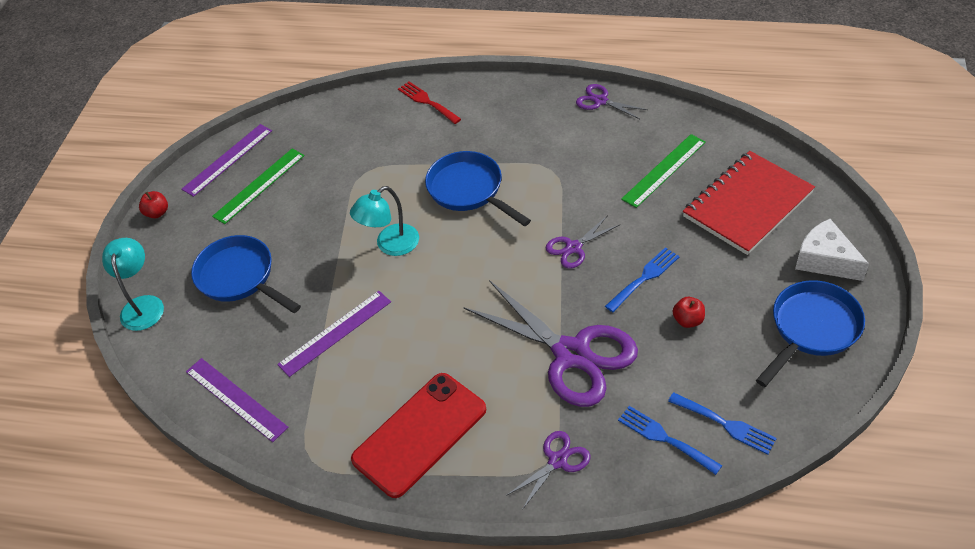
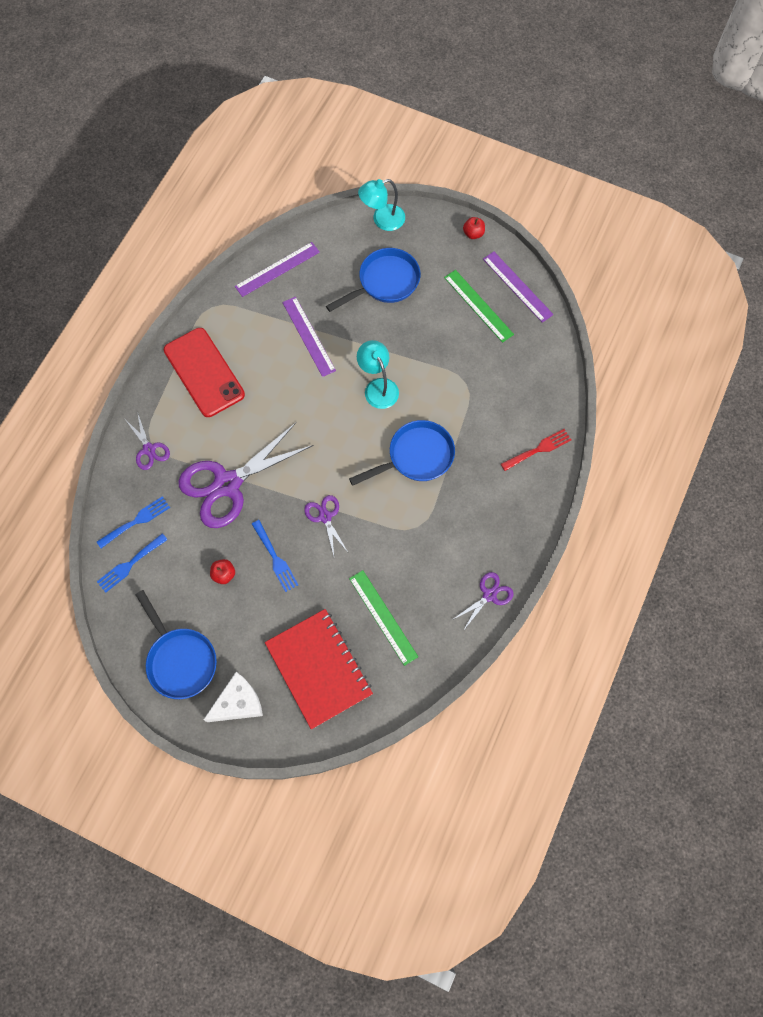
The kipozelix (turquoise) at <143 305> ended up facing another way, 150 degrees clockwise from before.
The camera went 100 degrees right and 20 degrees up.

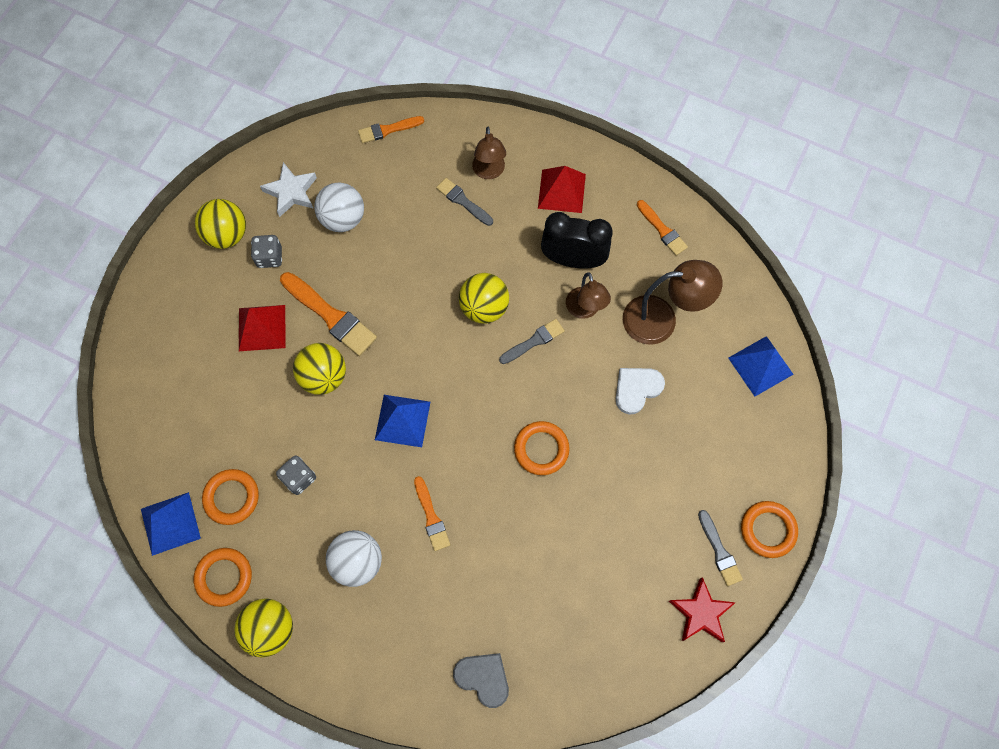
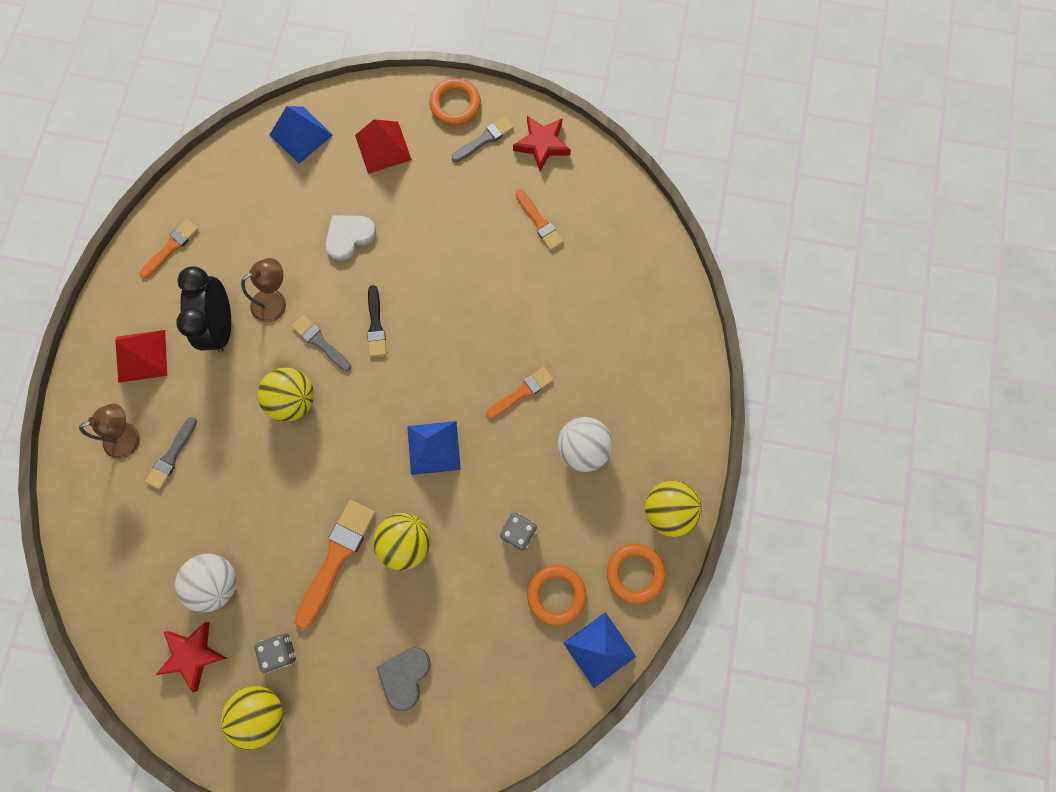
The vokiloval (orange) ended up elsewhere, having gone from <388 130> to <539 222>.
What was the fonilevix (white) at <291 192> turned into the fonilevix (red) at <193 654>.
The second view lost the kipozelix (brown) at <661 319>.
The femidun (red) ended up elsewhere, having gone from <262 327> to <383 147>.
The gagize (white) at <637 389> ended up facing another way, 105 degrees clockwise from before.
The second view lost the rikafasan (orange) at <541 449>.
The gagize (grey) ended up elsewhere, having gone from <483 678> to <405 676>.
The second view gained the vokiloval (black) at <376 325>.
The camera went 105 degrees left and 5 degrees up.

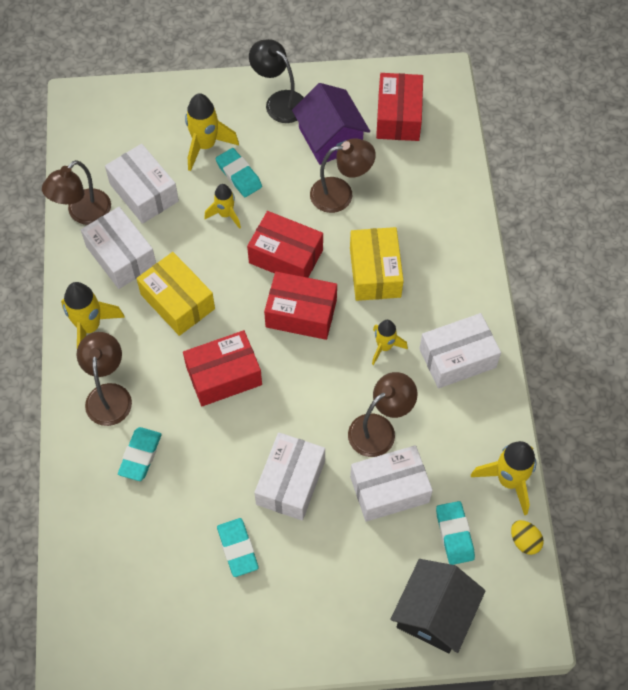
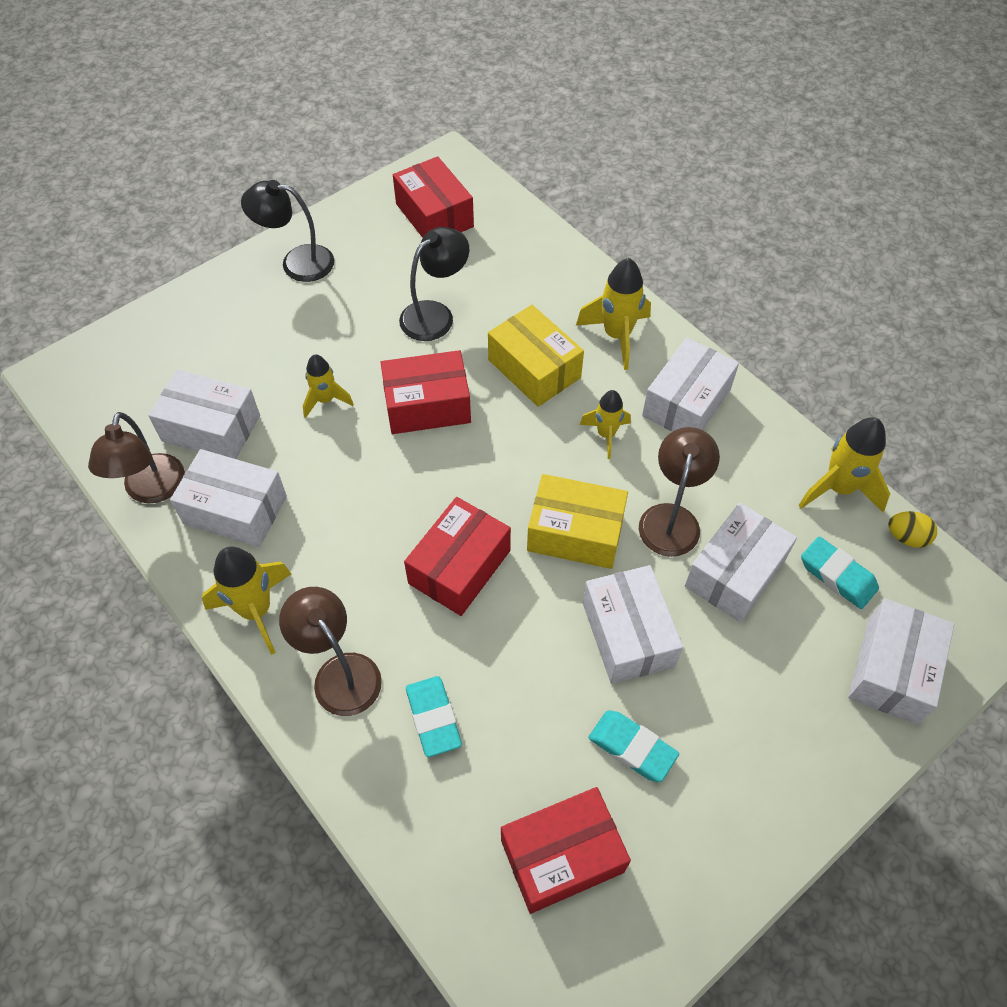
The second view lost the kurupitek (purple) at <330 138>.
The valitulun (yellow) ended up elsewhere, having gone from <205 145> to <617 336>.
What was the kipozelix (brown) at <340 194> turned into the kipozelix (black) at <435 314>.
The second view lost the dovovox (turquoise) at <239 175>.
The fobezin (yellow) ended up elsewhere, having gone from <177 302> to <575 533>.
The fobezin (red) ended up elsewhere, having gone from <301 313> to <562 856>.
Where the kurupitek (black) stood at <435 613>, the fobezin (white) came to stand at <892 670>.
The camera went 35 degrees left and 5 degrees down.

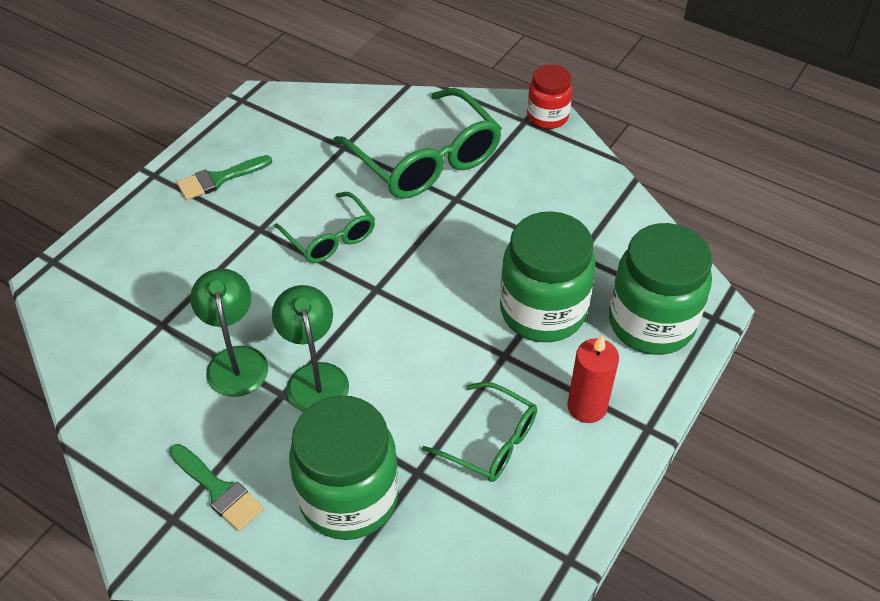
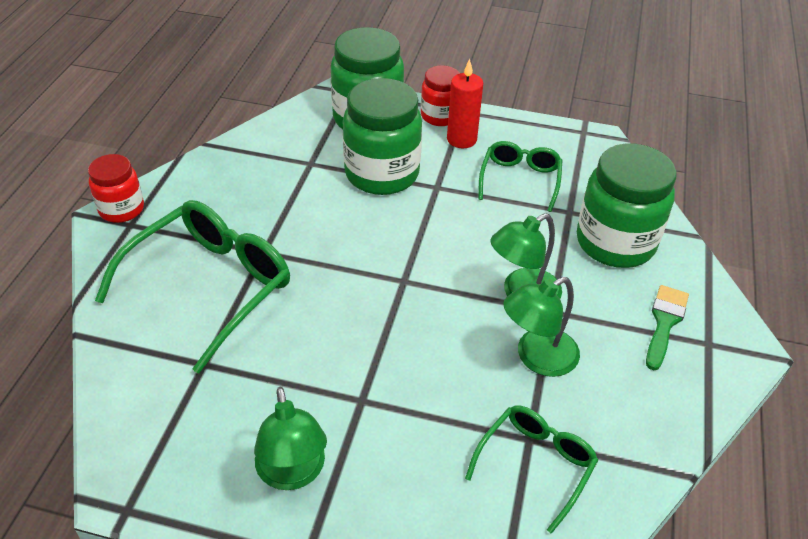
Where the vokiloval (green) stood at <219 179>, the kipozelix (green) came to stand at <292 473>.
The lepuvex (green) ended up elsewhere, having gone from <330 238> to <536 464>.
The second view gained the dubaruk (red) at <440 116>.
The camera went 110 degrees left and 5 degrees down.

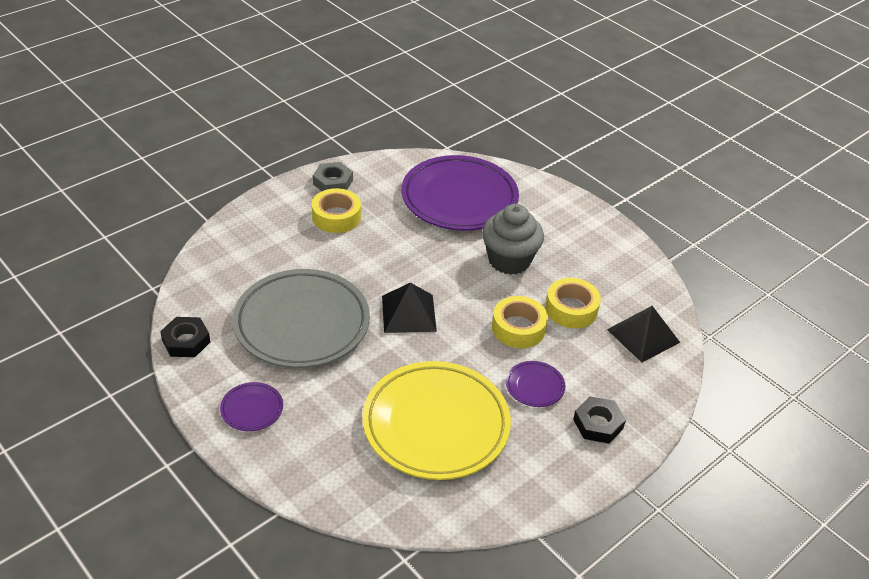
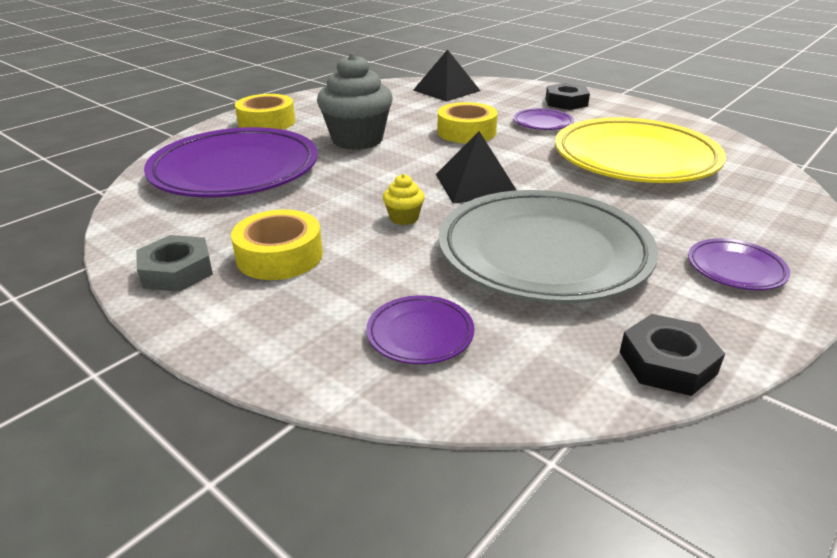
The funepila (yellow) ended up elsewhere, having gone from <571 309> to <267 122>.
The second view gained the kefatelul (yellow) at <404 218>.
The second view gained the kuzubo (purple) at <420 334>.
The camera went 95 degrees left and 10 degrees down.

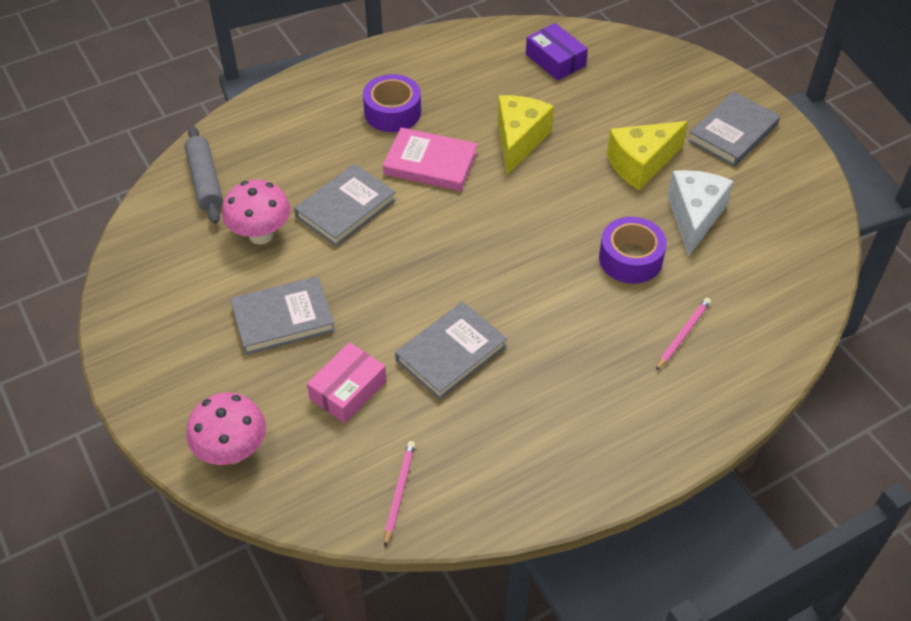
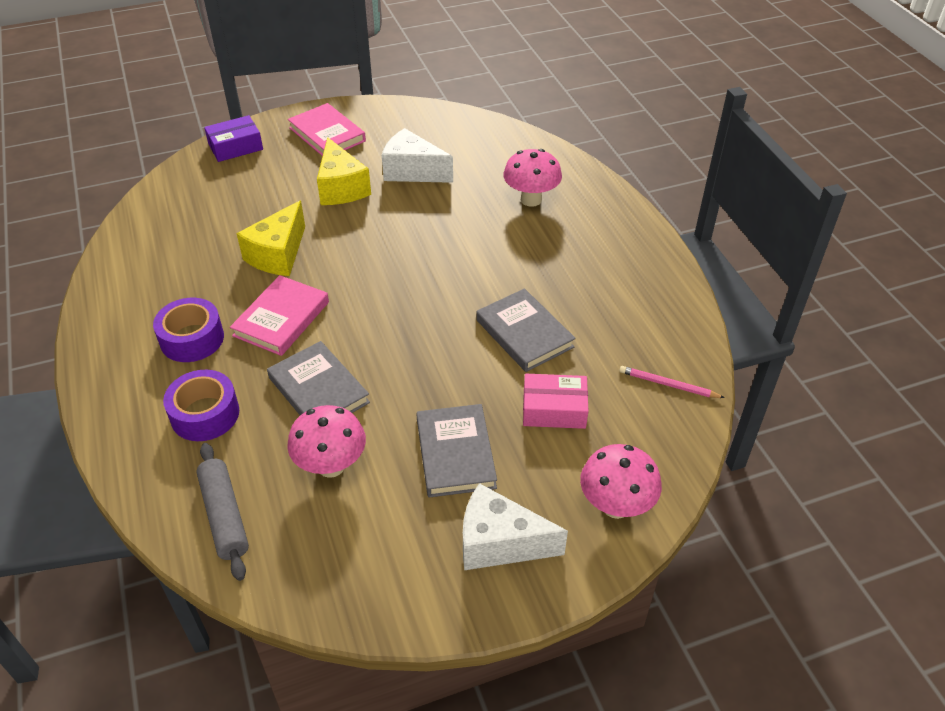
The fobezin (purple) ended up elsewhere, having gone from <555 60> to <235 147>.
What was the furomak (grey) at <733 133> turned into the furomak (pink) at <327 134>.
The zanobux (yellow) at <519 140> ended up facing another way, 90 degrees counterclockwise from before.
The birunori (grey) at <205 181> ended up facing another way, 75 degrees clockwise from before.
The funepila (purple) ended up elsewhere, having gone from <630 259> to <205 414>.
Where the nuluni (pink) stood at <683 334>, the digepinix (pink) came to stand at <531 200>.
The fobezin (pink) at <348 390> ended up facing another way, 45 degrees counterclockwise from before.
The second view gained the zanobux (white) at <499 543>.
The camera went 80 degrees left and 5 degrees down.

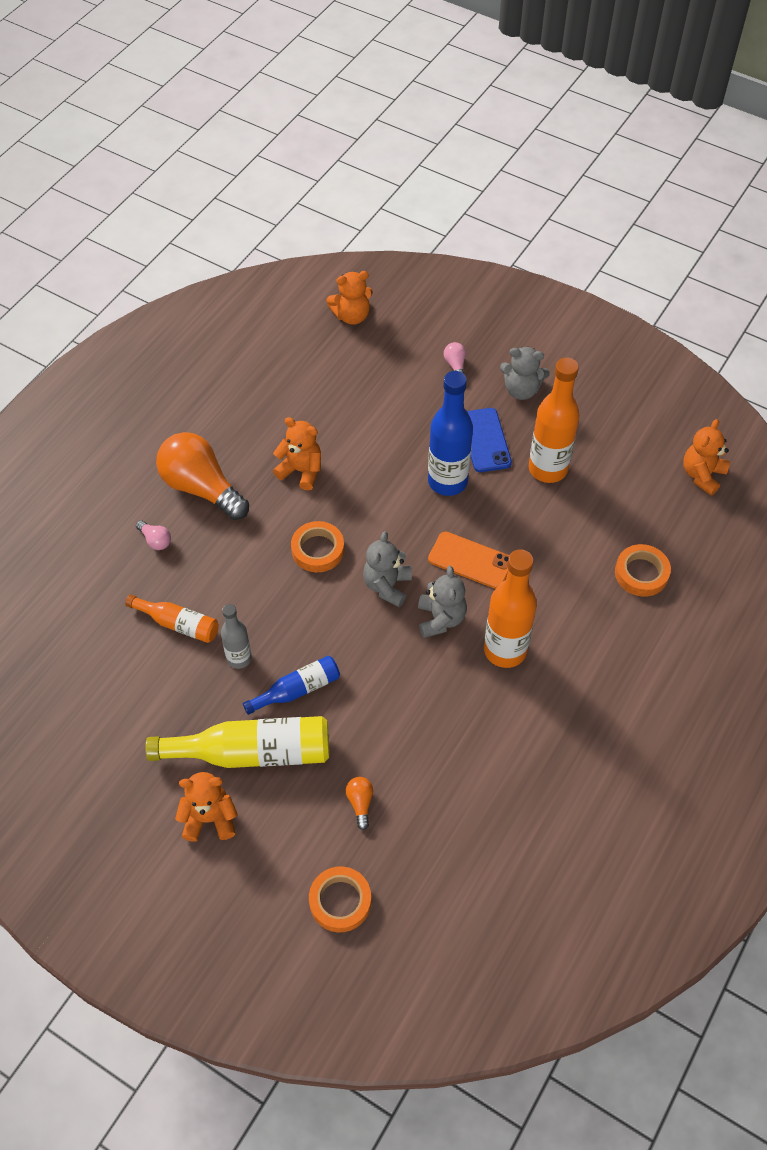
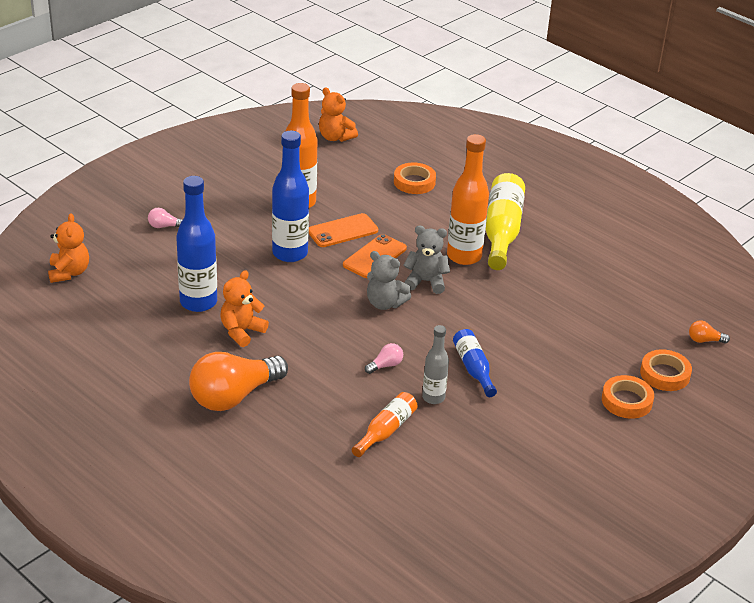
The second view lost the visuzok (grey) at <521 390>.
The second view lost the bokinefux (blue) at <485 440>.
The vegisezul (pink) ended up elsewhere, having gone from <155 540> to <385 365>.
The funepila (orange) ended up elsewhere, having gone from <318 550> to <626 401>.
The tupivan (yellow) ended up elsewhere, having gone from <252 752> to <502 231>.
The second view lost the visuzok (orange) at <209 818>.
The vegisezul (orange) ended up elsewhere, having gone from <360 803> to <704 340>.
The second view gained the tupivan (blue) at <198 302>.
The second view gained the bokinefux (orange) at <342 231>.
The camera went 80 degrees left and 20 degrees down.

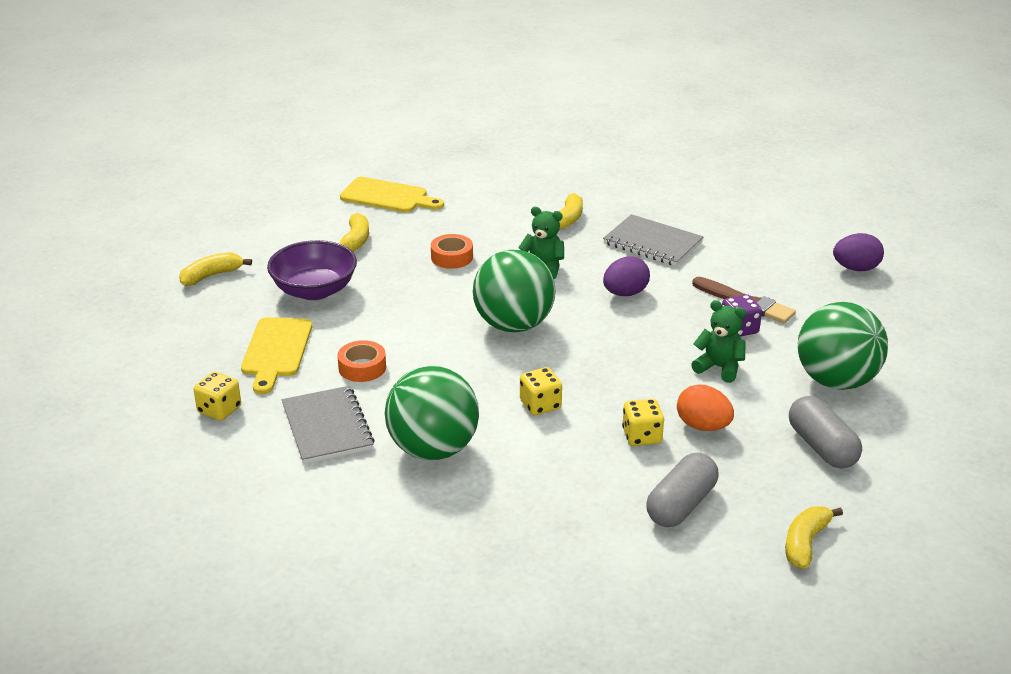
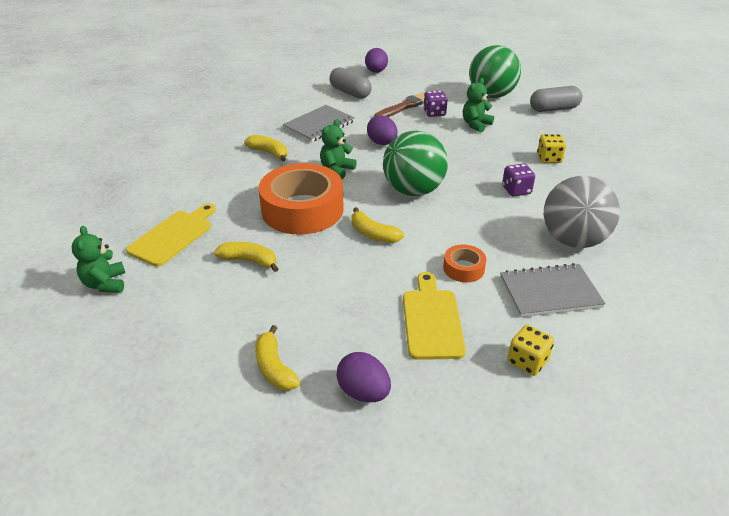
The size of the funepila (orange) at <452 257> changed by a factor of 2.24.
The second view lost the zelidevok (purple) at <314 290>.
The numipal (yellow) at <276 351> ended up facing another way, 105 degrees counterclockwise from before.
What was the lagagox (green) at <433 449> turned into the lagagox (grey) at <573 240>.
What was the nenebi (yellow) at <540 405> turned into the nenebi (purple) at <516 190>.
The second view lost the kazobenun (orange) at <703 426>.
The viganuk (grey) ended up elsewhere, having gone from <681 505> to <350 93>.
The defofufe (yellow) ended up elsewhere, having gone from <805 543> to <373 234>.
The second view gained the visuzok (green) at <105 284>.
The second view gained the kazobenun (purple) at <363 392>.
The camera went 80 degrees left and 5 degrees up.

